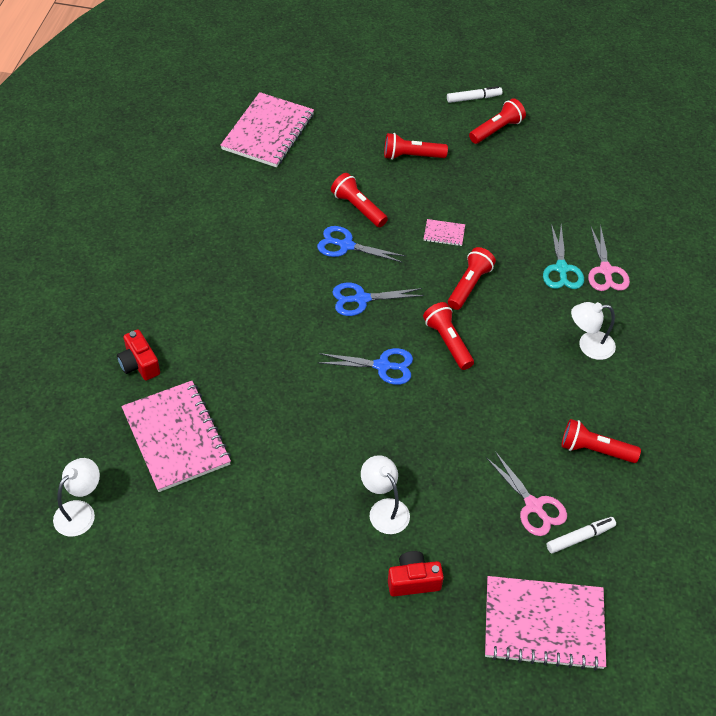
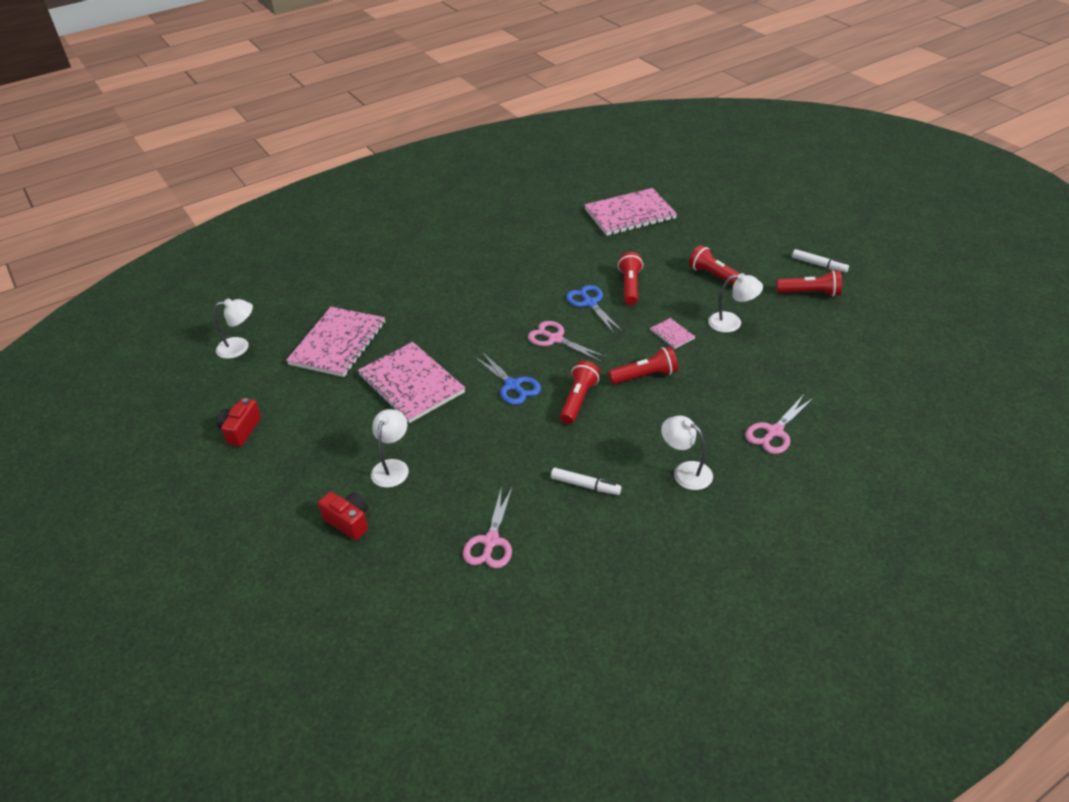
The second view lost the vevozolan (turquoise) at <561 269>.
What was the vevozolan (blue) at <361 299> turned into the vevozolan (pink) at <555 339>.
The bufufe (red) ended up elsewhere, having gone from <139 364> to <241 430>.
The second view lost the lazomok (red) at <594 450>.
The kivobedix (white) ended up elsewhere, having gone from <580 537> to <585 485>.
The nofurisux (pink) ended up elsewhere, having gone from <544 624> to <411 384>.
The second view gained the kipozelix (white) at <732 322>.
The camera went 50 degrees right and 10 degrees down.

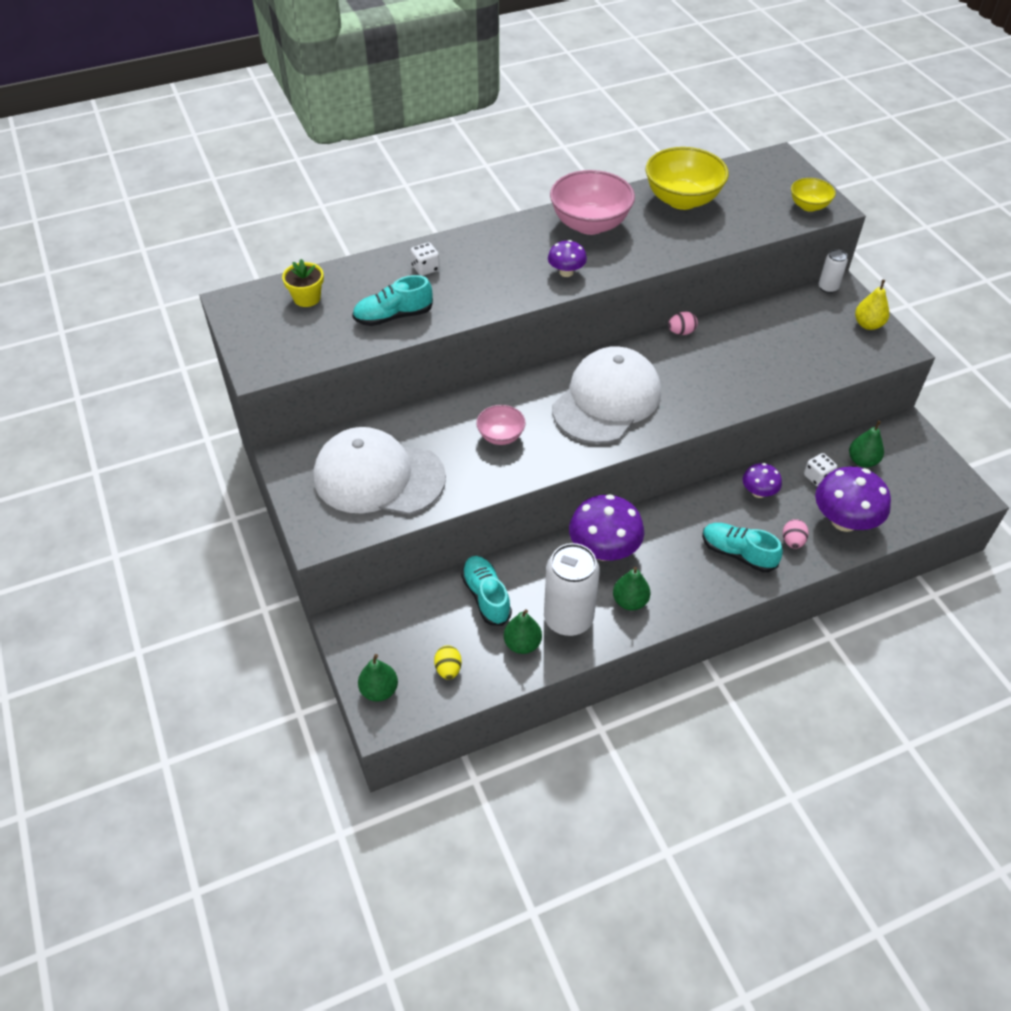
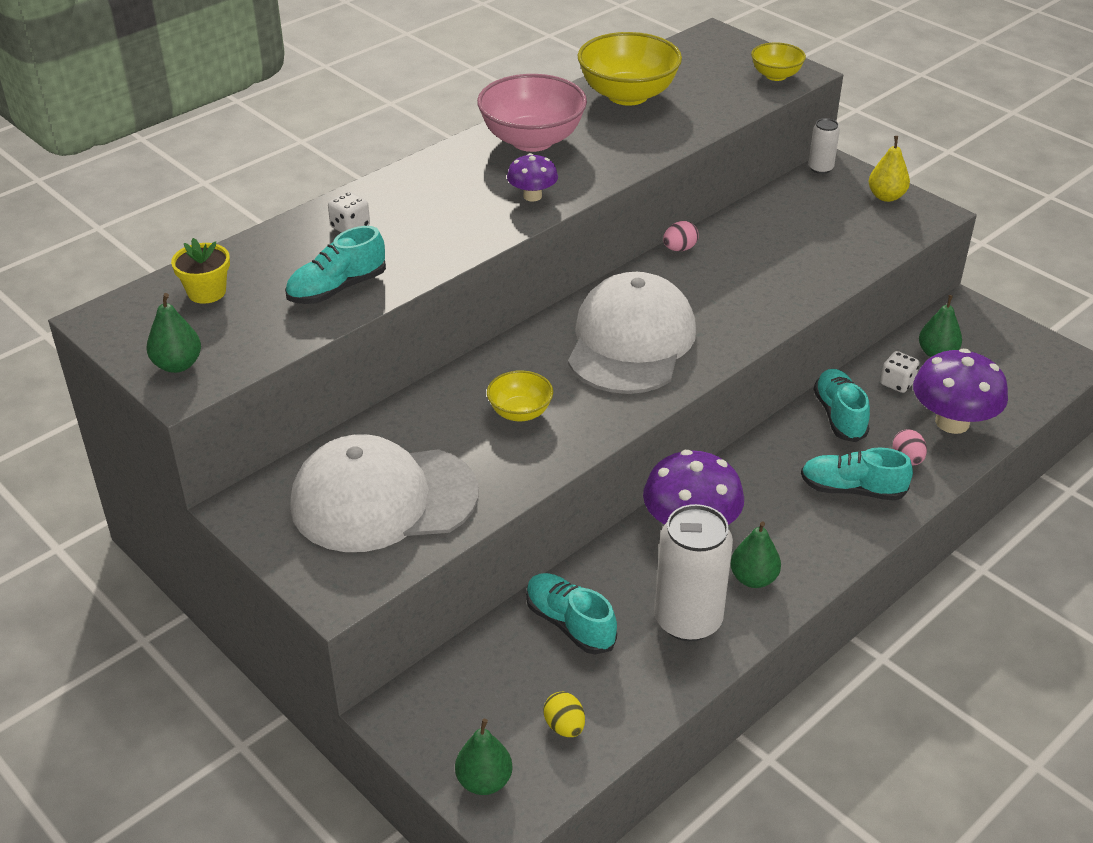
What was the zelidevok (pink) at <501 436> turned into the zelidevok (yellow) at <520 412>.
Where the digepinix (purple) stood at <758 492>, the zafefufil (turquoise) came to stand at <839 416>.
The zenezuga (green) ended up elsewhere, having gone from <522 644> to <177 365>.
The camera went 20 degrees left and 10 degrees down.

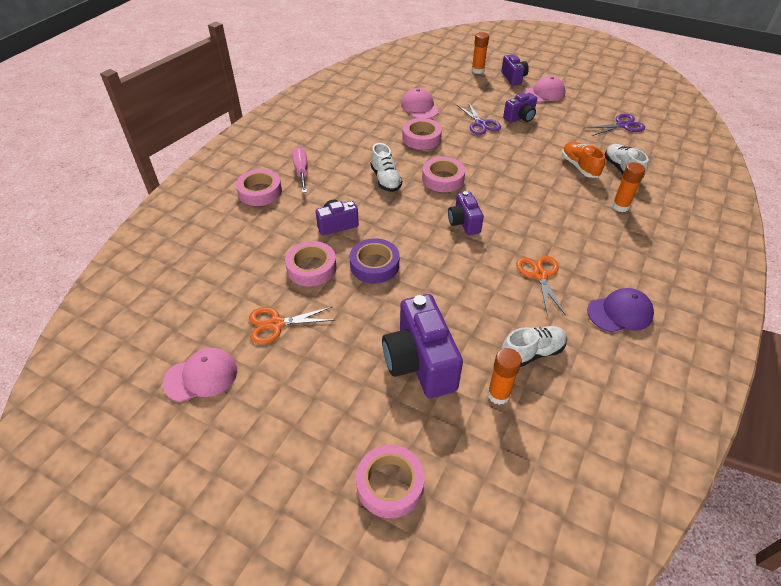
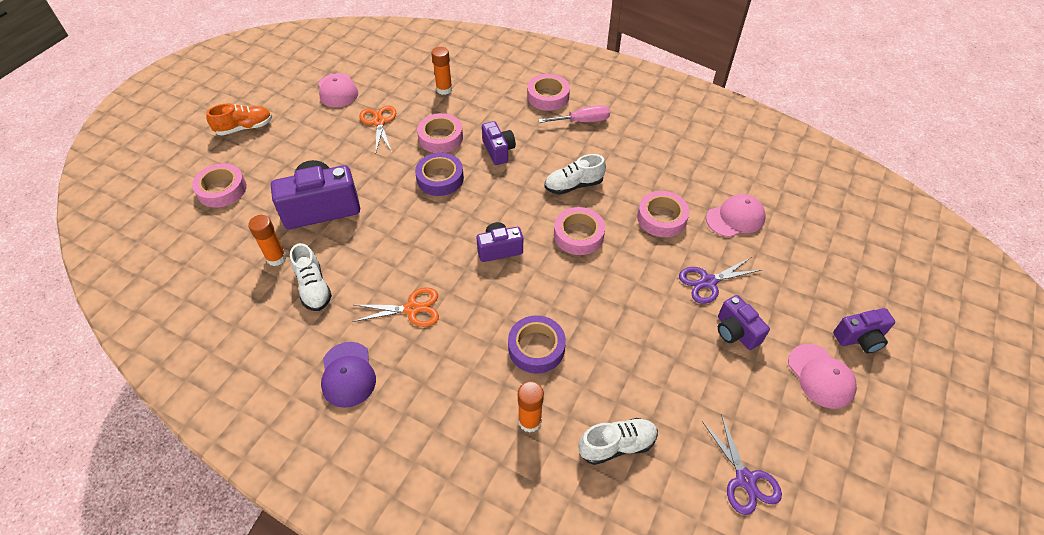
The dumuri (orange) ended up elsewhere, having gone from <477 70> to <444 89>.
The zafefufil (orange) ended up elsewhere, having gone from <579 167> to <244 128>.
The second view gained the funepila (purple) at <536 348>.
The camera went 90 degrees right and 5 degrees up.

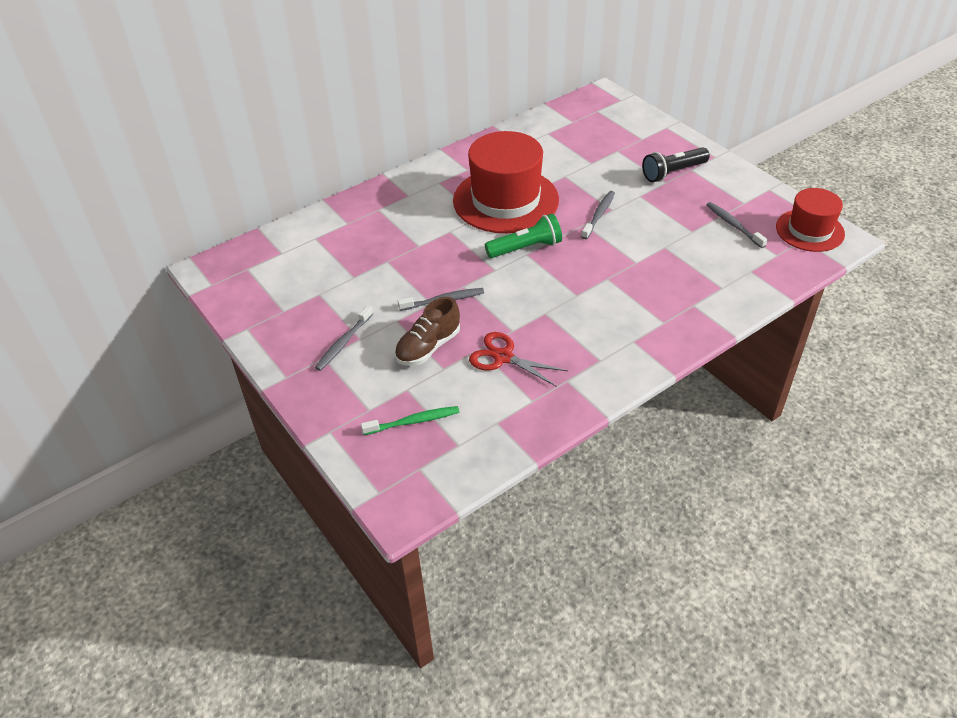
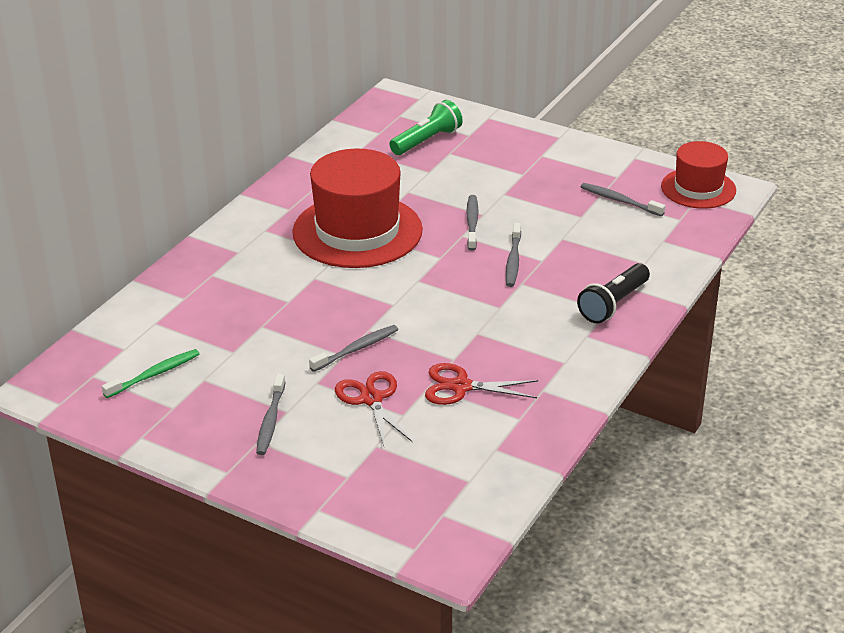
The lazomok (black) ended up elsewhere, having gone from <673 173> to <613 304>.
The lazomok (green) ended up elsewhere, having gone from <526 248> to <427 141>.
Where the zafefufil (brown) stood at <428 347>, the vevozolan (red) came to stand at <371 399>.
The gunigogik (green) ended up elsewhere, having gone from <413 421> to <154 374>.
The second view gained the gunigogik (grey) at <513 260>.
The camera went 25 degrees left and 10 degrees down.

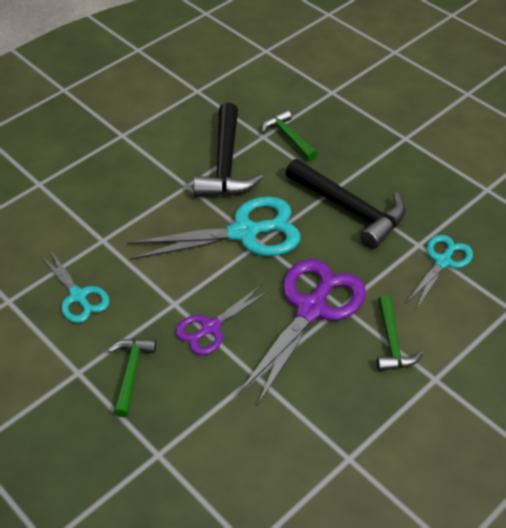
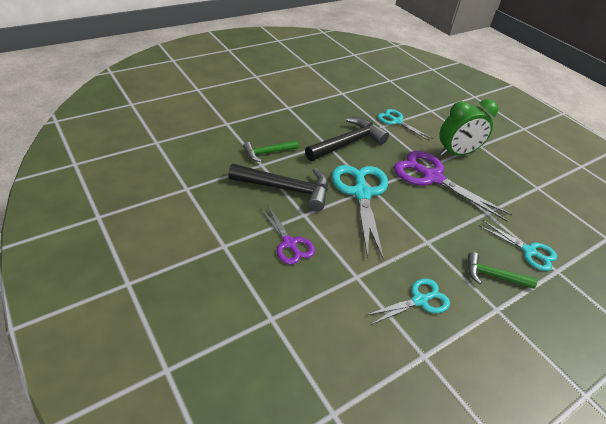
The vevozolan (purple) ended up elsewhere, having gone from <211 328> to <289 243>.
Where the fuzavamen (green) stood at <392 342>, the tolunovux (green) came to stand at <456 153>.
The second view gained the vevozolan (turquoise) at <529 251>.
The camera went 85 degrees left and 5 degrees down.

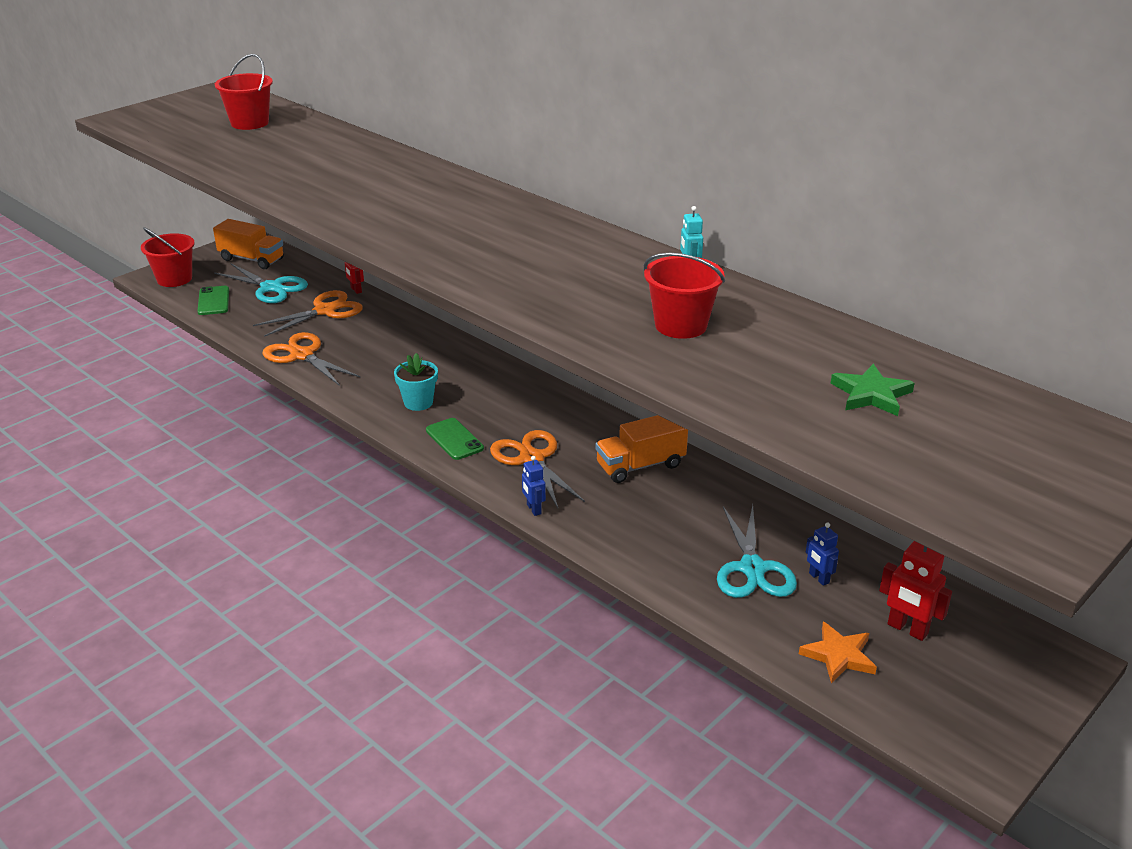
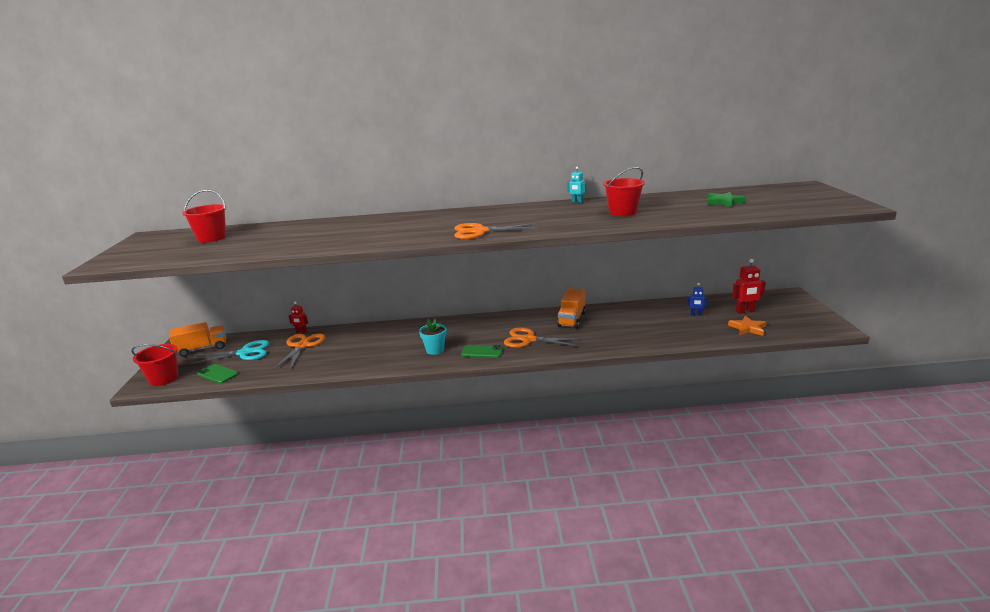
The vevozolan (orange) ended up elsewhere, having gone from <302 355> to <480 232>.
The second view lost the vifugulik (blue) at <533 509>.
The second view lost the vevozolan (turquoise) at <752 568>.
The camera went 45 degrees left and 10 degrees down.

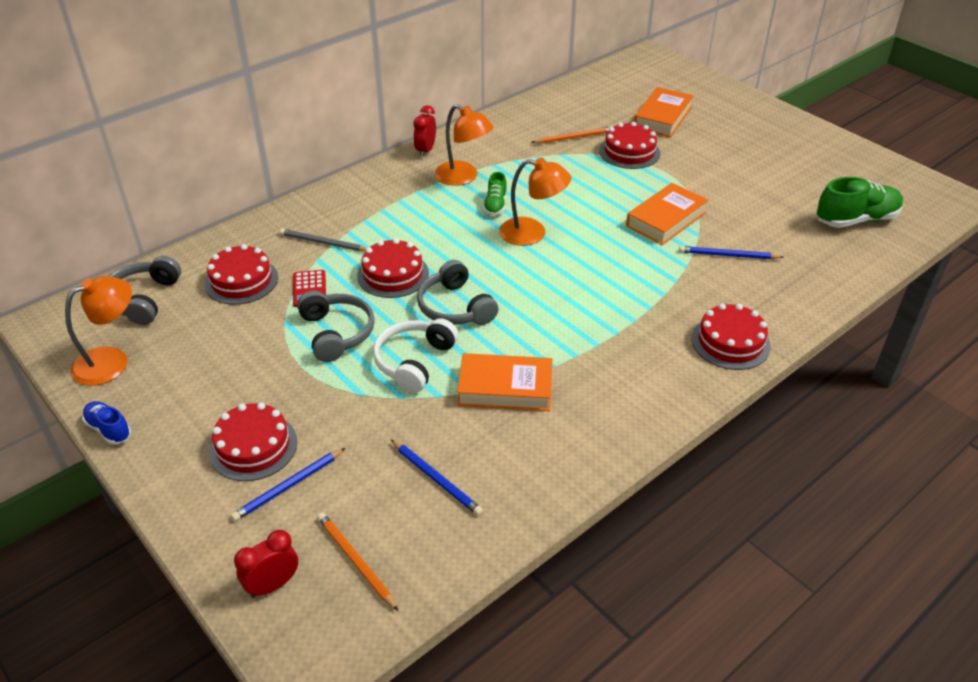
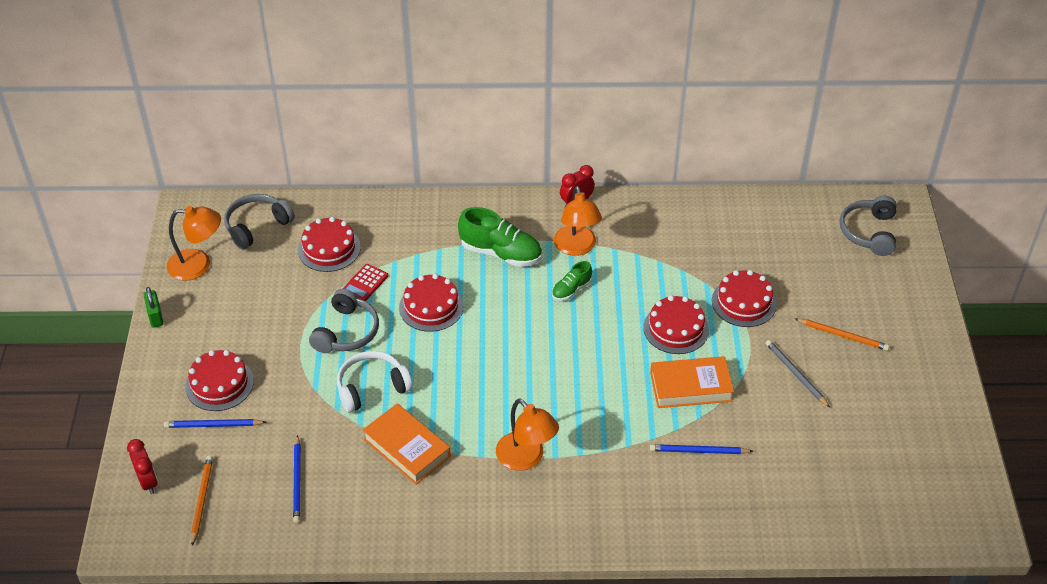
The second view lost the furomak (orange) at <662 117>.
The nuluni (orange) ended up elsewhere, having gone from <574 138> to <842 335>.
The kipozelix (orange) ended up elsewhere, having gone from <532 233> to <526 458>.
The zafefufil (green) ended up elsewhere, having gone from <856 220> to <501 253>.
The nuluni (grey) ended up elsewhere, having gone from <324 243> to <796 374>.
The nuluni (blue) at <728 255> ended up facing another way, 45 degrees counterclockwise from before.
The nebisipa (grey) ended up elsewhere, having gone from <455 307> to <869 232>.
The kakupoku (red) ended up elsewhere, having gone from <730 342> to <676 328>.
Where the zafefufil (blue) stood at <109 429>, the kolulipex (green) came to stand at <155 316>.
The tolunovux (red) at <272 585> ended up facing another way, 60 degrees clockwise from before.
The camera went 40 degrees right and 5 degrees up.

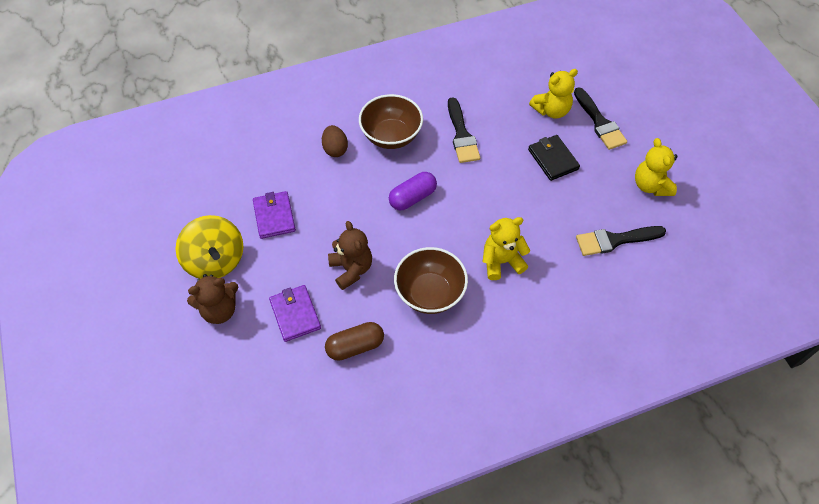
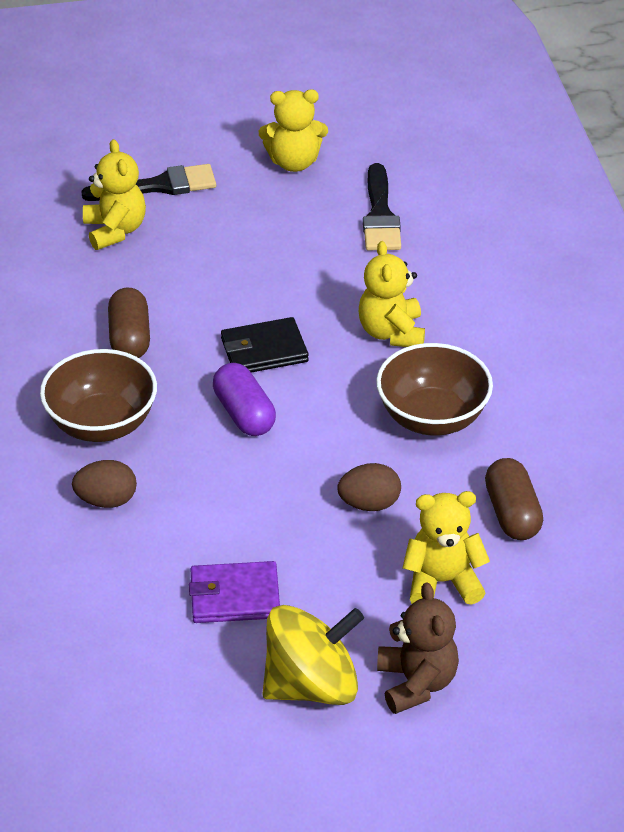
Where the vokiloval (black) stood at <461 135>, the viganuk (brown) came to stand at <130 338>.
The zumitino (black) ended up elsewhere, having gone from <553 159> to <264 350>.
Where the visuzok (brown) stood at <351 269>, the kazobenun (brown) came to stand at <369 504>.
Where the zumitino (purple) stood at <295 314>, the visuzok (yellow) came to stand at <442 582>.
The camera went 80 degrees left and 15 degrees down.

